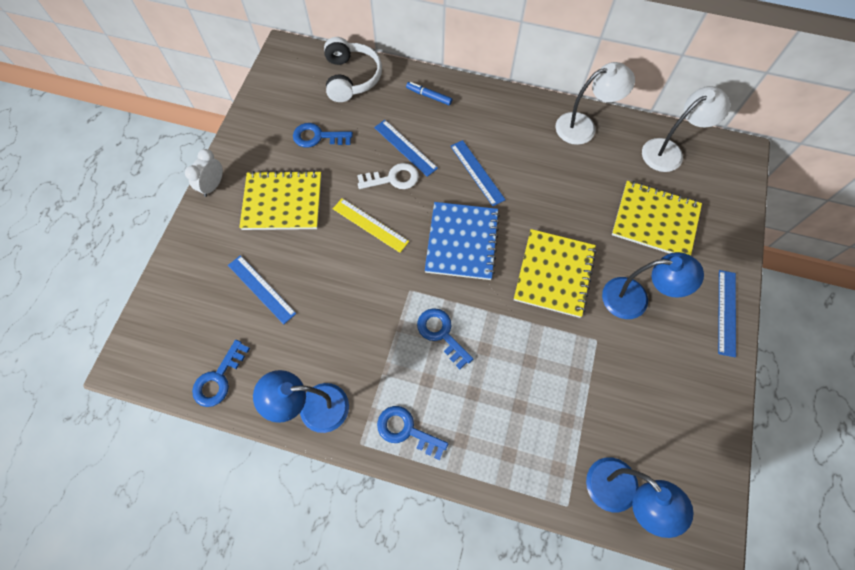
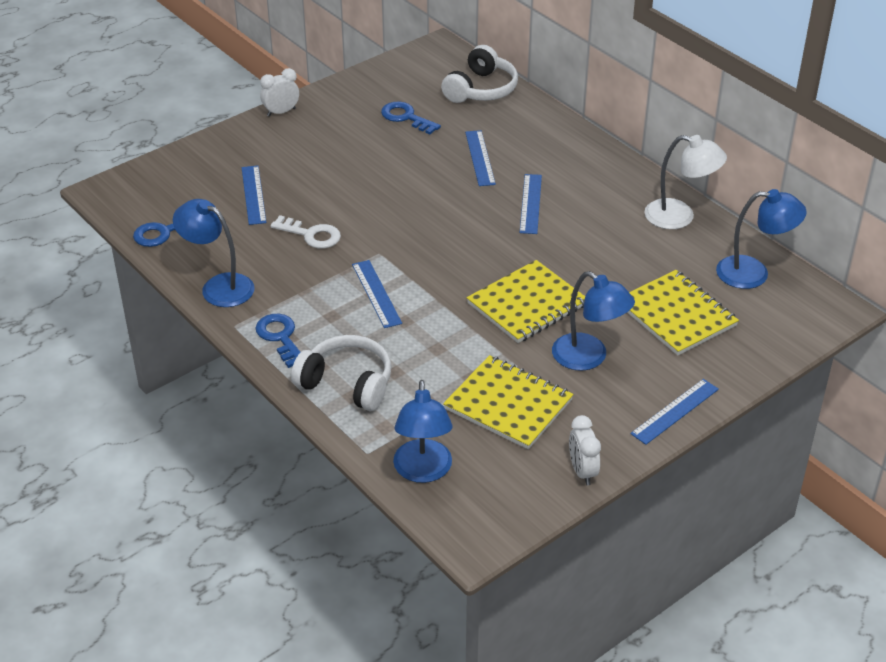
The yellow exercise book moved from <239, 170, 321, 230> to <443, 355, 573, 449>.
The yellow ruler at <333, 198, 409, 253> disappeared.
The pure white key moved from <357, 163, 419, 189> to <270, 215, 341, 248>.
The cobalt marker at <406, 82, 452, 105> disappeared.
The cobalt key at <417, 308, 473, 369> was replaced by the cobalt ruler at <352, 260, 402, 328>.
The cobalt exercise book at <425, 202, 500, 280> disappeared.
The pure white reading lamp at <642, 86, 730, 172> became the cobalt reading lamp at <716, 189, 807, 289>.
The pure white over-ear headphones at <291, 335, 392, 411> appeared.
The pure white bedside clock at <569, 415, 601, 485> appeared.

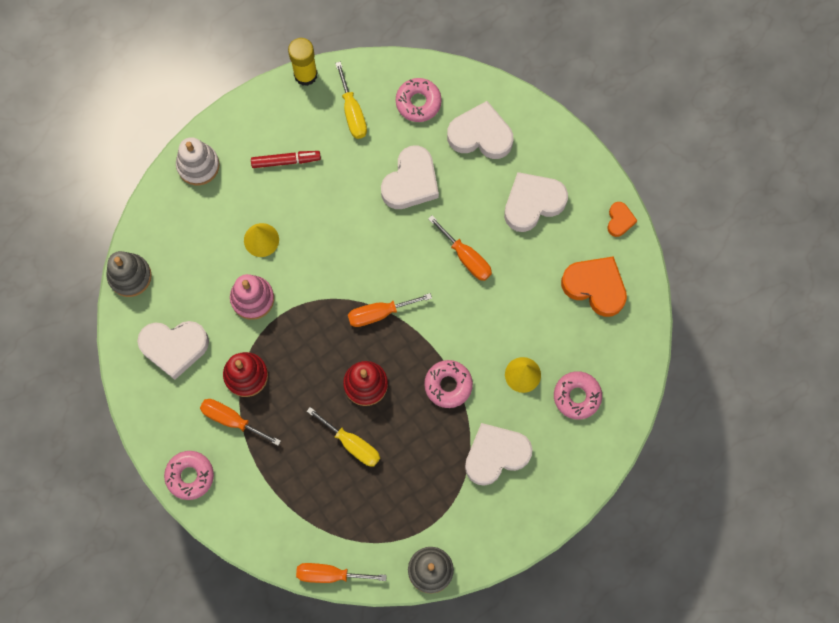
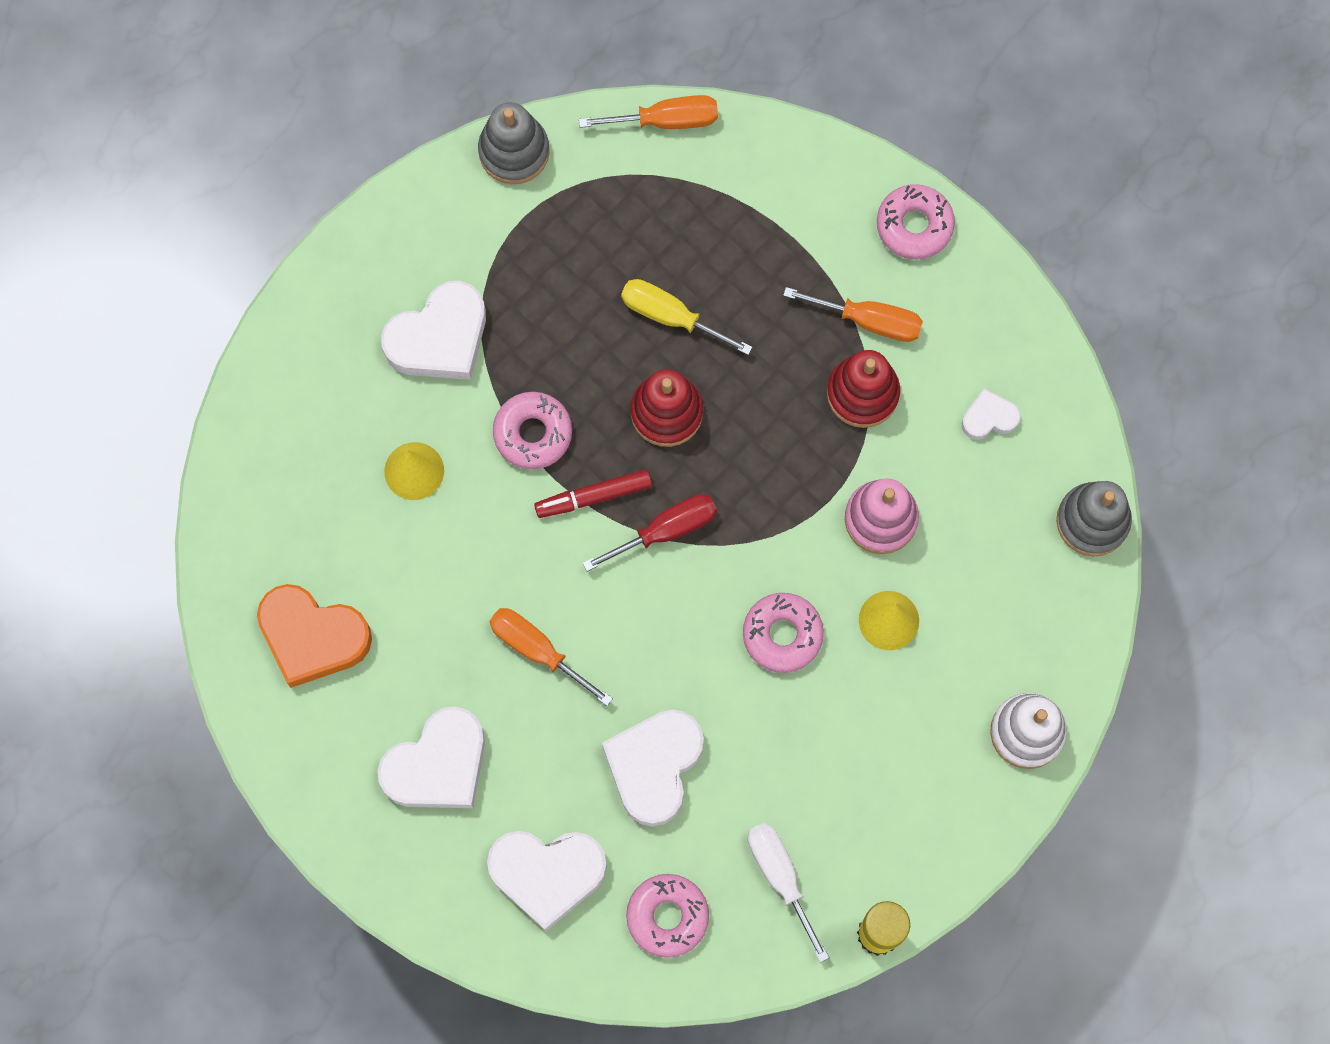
The pure white heart shape at <137, 321, 209, 380> changed to 0.51 times the size.
The crimson marker moved from <251, 151, 321, 168> to <534, 469, 652, 518>.
The yellow screwdriver at <335, 62, 367, 139> became the pure white screwdriver at <748, 823, 829, 963>.
The bright orange screwdriver at <348, 293, 432, 327> became the crimson screwdriver at <583, 494, 717, 572>.
The pink glazed donut moved from <554, 371, 602, 419> to <743, 593, 824, 673>.
The bright orange heart shape at <607, 202, 637, 237> disappeared.

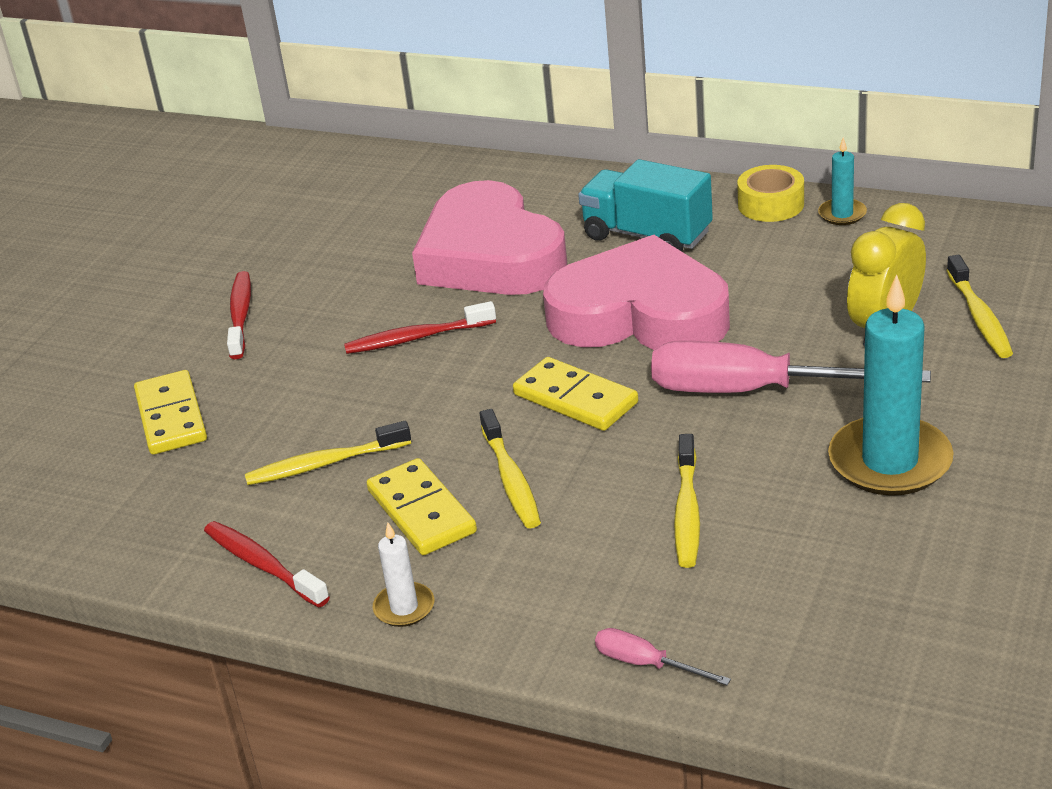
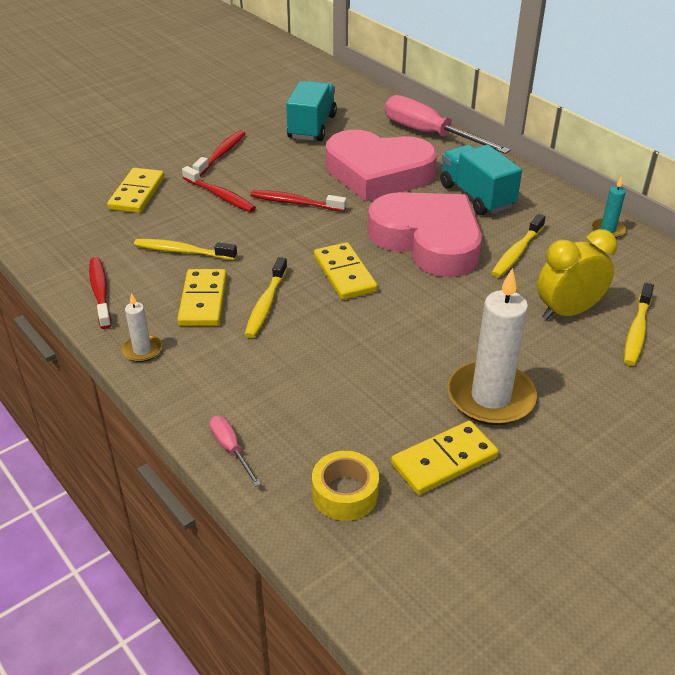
The pink heart shape at <412, 180, 567, 295> turned 75 degrees counterclockwise.
The pink screwdriver moved from <651, 341, 931, 393> to <385, 95, 511, 154>.
The yellow dental brush moved from <674, 434, 700, 568> to <491, 214, 545, 277>.
The yellow tape moved from <737, 165, 804, 222> to <312, 451, 379, 521>.
The teal candle at <828, 274, 954, 496> became the pure white candle at <448, 268, 537, 425>.
The crimson dental brush at <182, 166, 256, 212> appeared.
The teal lorry at <286, 81, 337, 141> appeared.
The yellow domino tile at <391, 421, 499, 495> appeared.

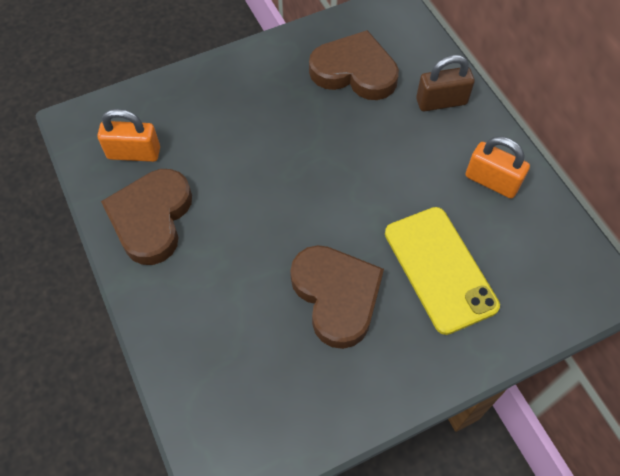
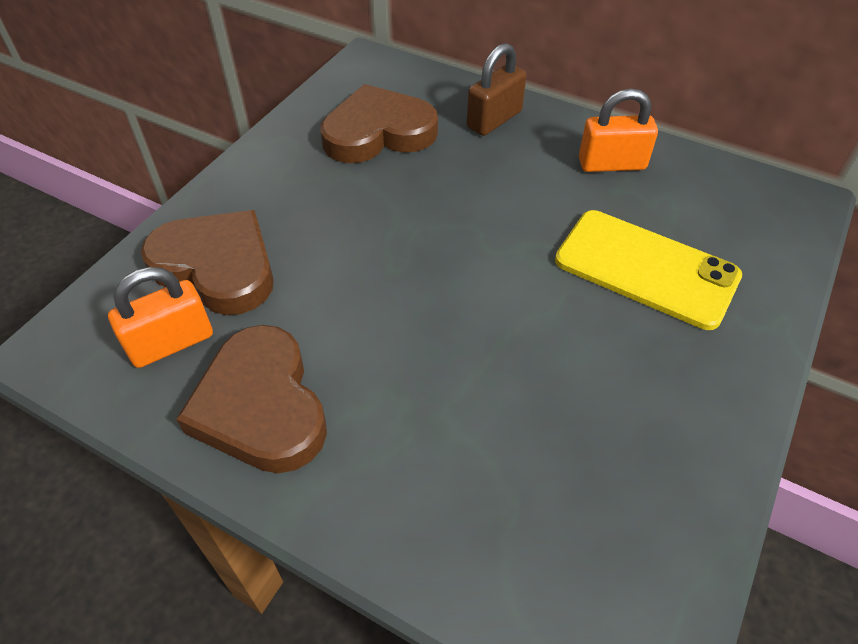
The dark brown heart shape moved from <290, 245, 384, 349> to <141, 210, 274, 315>.

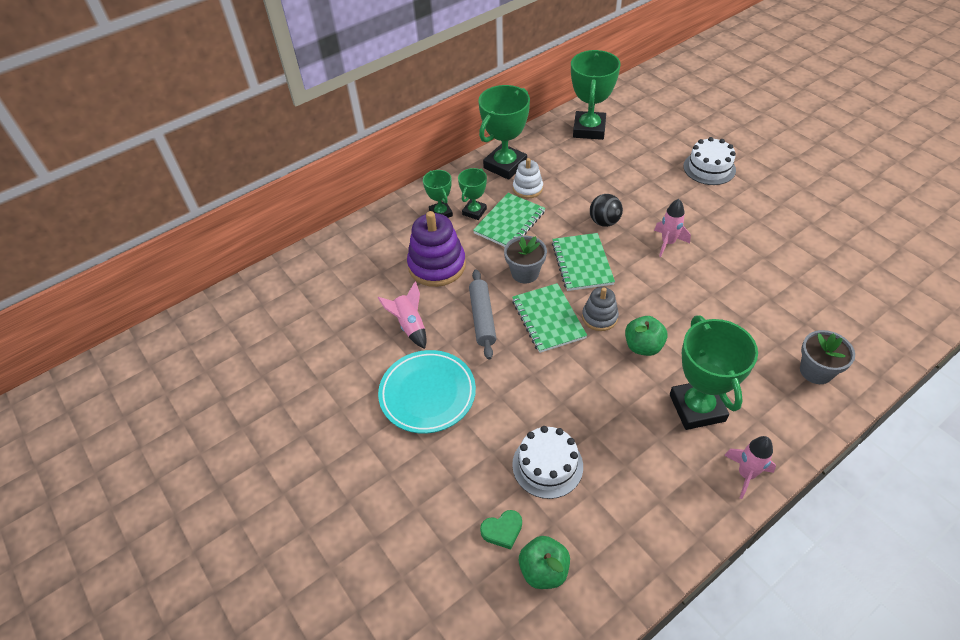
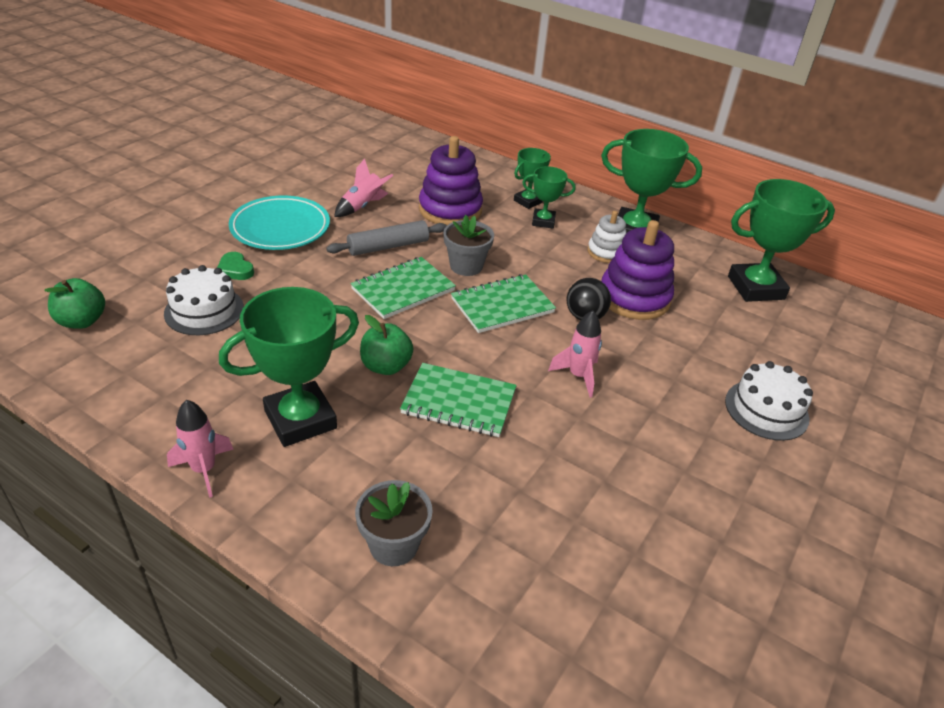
The green exercise book moved from <473, 193, 545, 247> to <400, 363, 517, 437>.
The green heart shape moved from <480, 510, 522, 550> to <217, 252, 254, 280>.
The grey ring stacker at <582, 287, 619, 331> disappeared.
The purple ring stacker at <601, 220, 674, 320> appeared.

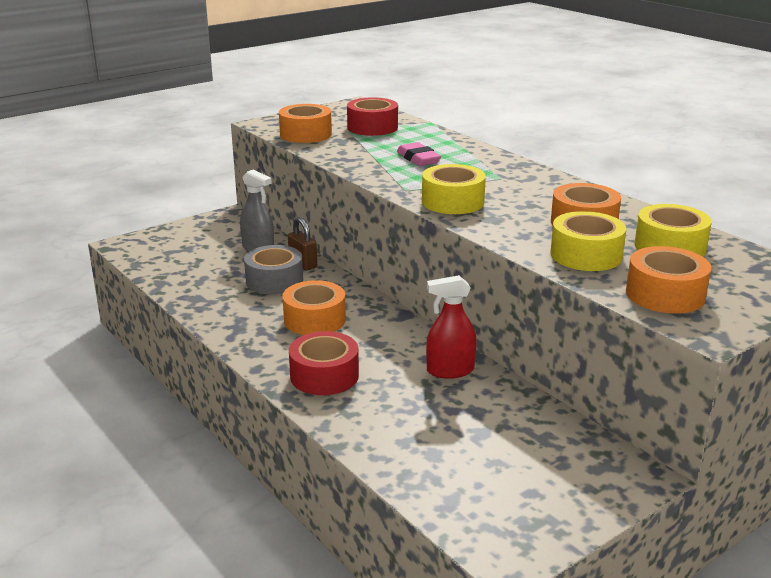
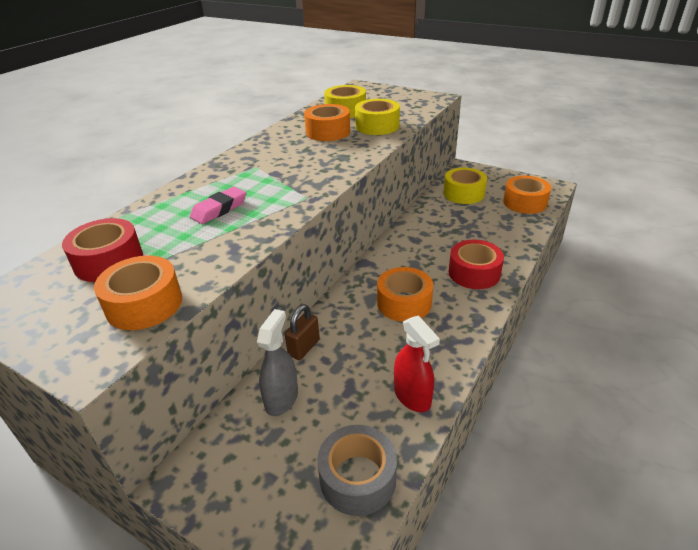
The grey tape moved from <244, 245, 303, 294> to <317, 425, 397, 516>.
The yellow tape moved from <422, 164, 486, 214> to <443, 168, 487, 204>.
The crimson sprayer moved from <426, 275, 477, 379> to <394, 315, 440, 412>.
The bright orange tape moved from <626, 246, 711, 314> to <503, 176, 551, 214>.

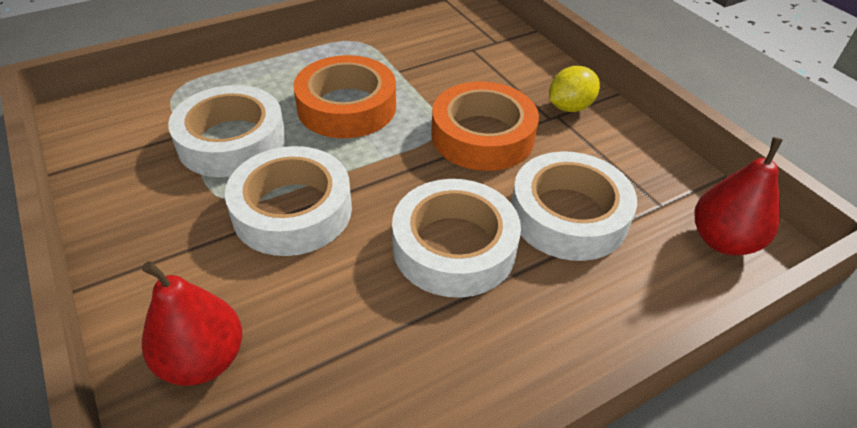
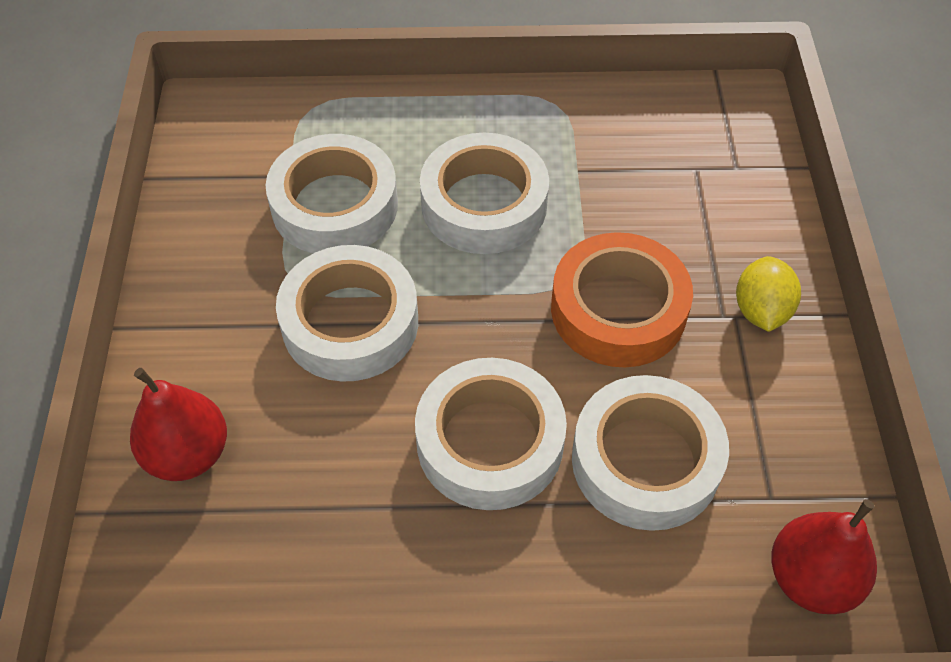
The bright orange tape at <293, 55, 396, 138> became the pure white tape at <420, 133, 549, 254>.
The yellow citrus fruit at <549, 66, 600, 112> turned 75 degrees counterclockwise.

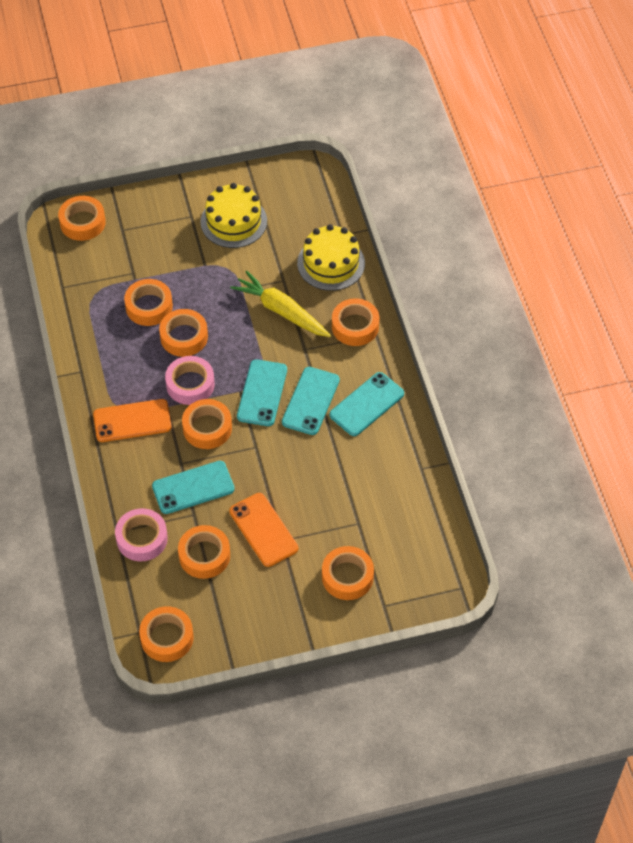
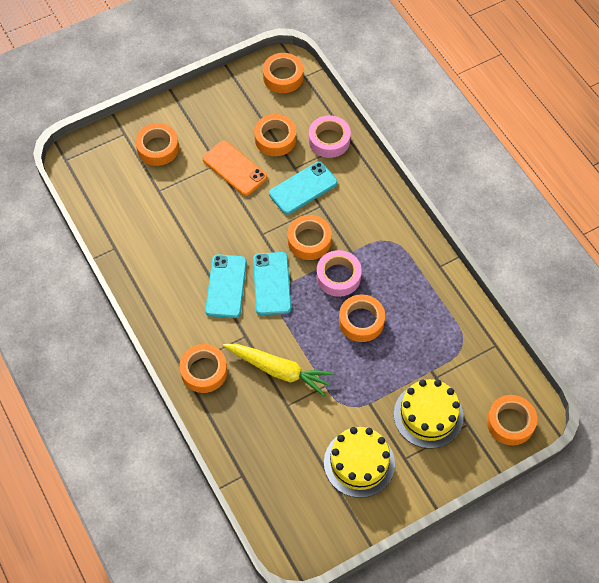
The bright orange phone at <93, 399, 172, 442> disappeared.
The bright orange tape at <124, 279, 173, 326> disappeared.
The yellow gateau moved from <297, 224, 365, 291> to <394, 379, 464, 449>.
The teal phone at <329, 372, 404, 436> disappeared.

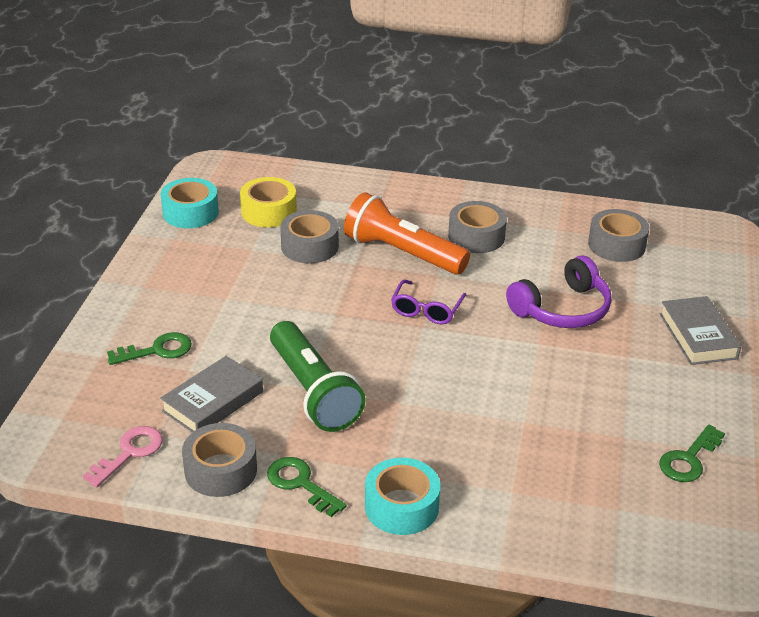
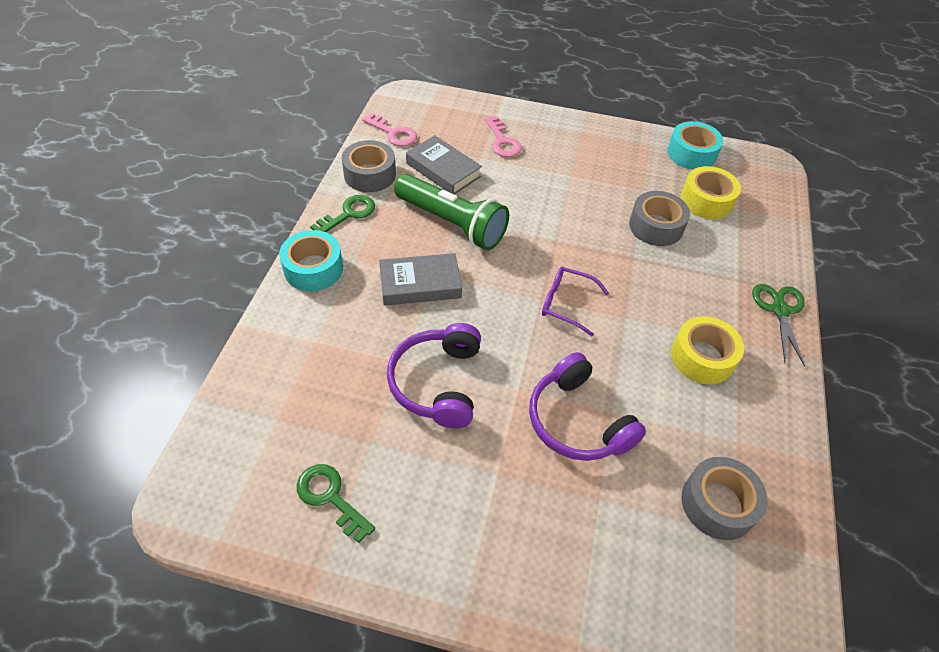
The green key at <107, 332, 192, 365> became the pink key at <485, 116, 522, 157>.
The green pocket torch at <270, 321, 366, 432> turned 120 degrees counterclockwise.
The bright orange pocket torch at <344, 192, 470, 275> disappeared.
The grey tape at <448, 201, 507, 253> became the yellow tape at <671, 316, 744, 384>.
The grey book moved from <660, 296, 741, 365> to <379, 253, 462, 306>.
The purple over-ear headphones at <387, 323, 481, 428> appeared.
The green pair of scissors at <752, 284, 805, 367> appeared.

